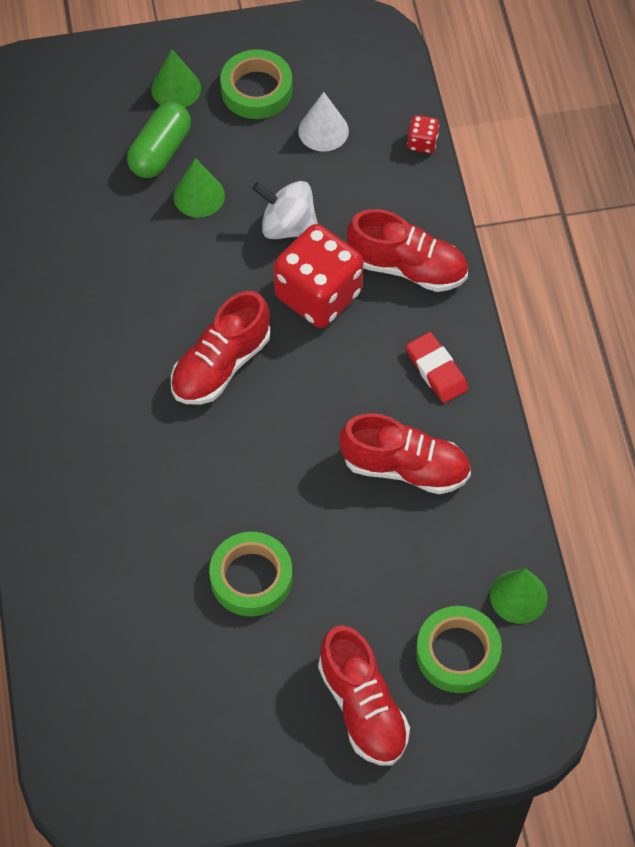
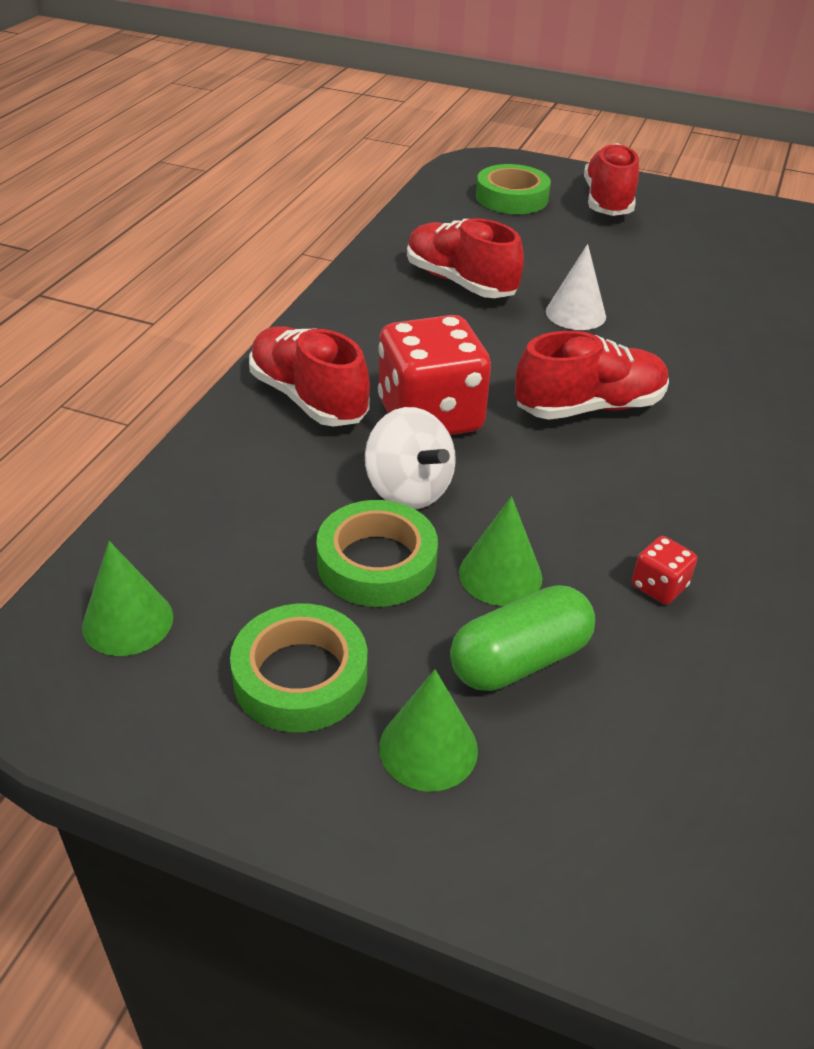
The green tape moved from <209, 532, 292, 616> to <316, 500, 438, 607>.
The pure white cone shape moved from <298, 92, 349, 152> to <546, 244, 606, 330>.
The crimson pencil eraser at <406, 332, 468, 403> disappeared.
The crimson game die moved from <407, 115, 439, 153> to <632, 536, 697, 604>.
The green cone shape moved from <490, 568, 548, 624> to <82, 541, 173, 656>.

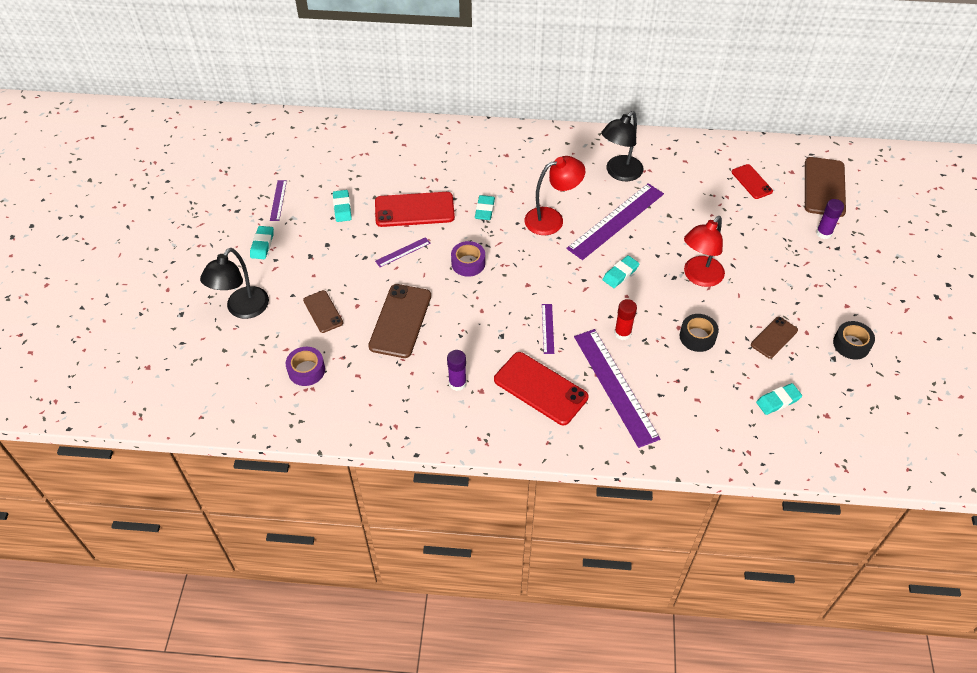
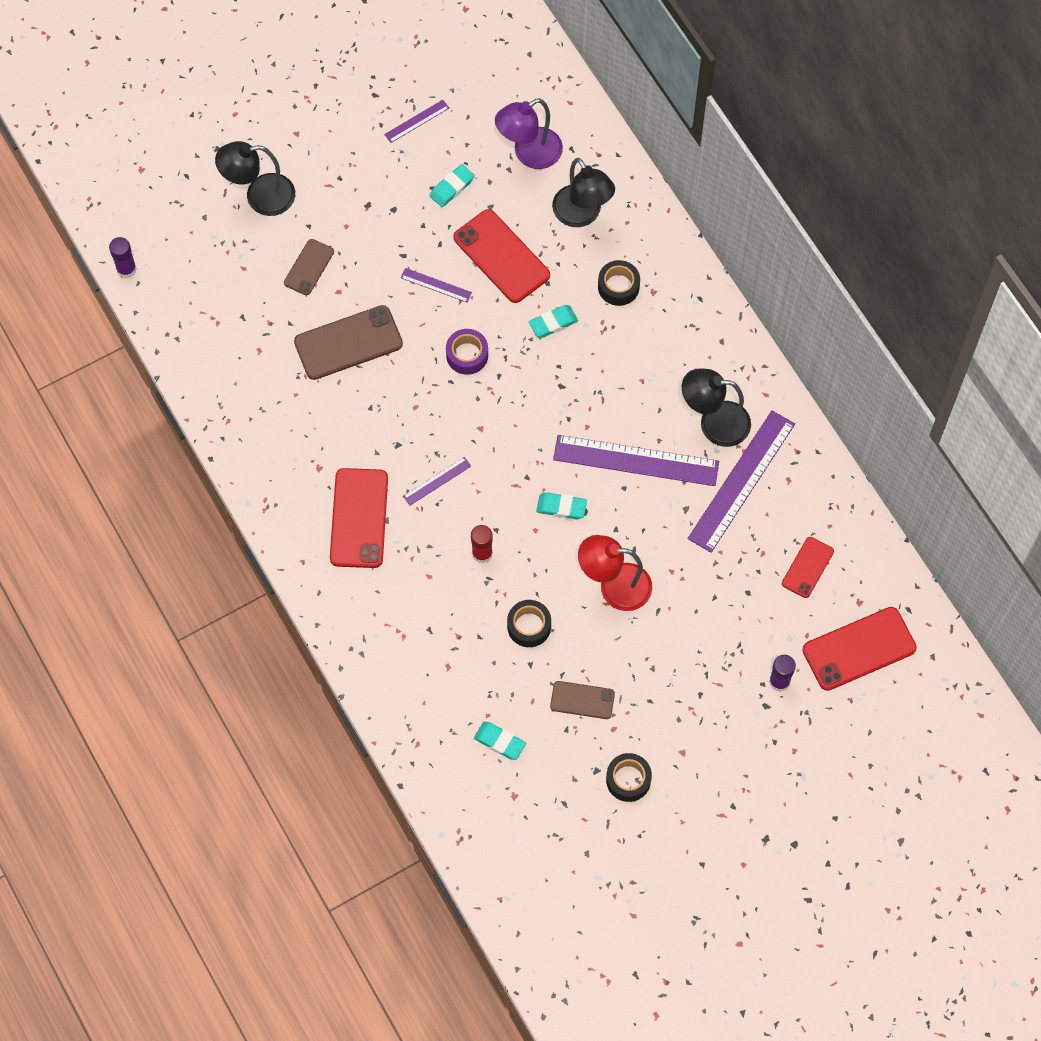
The teal pencil eraser at <250, 226, 274, 259> disappeared.
The purple tape at <286, 347, 325, 386> disappeared.
The purple glue stick moved from <447, 350, 467, 391> to <109, 237, 137, 278>.
The crimson reading lamp at <525, 156, 585, 235> disappeared.
The purple ruler moved from <574, 329, 660, 448> to <688, 411, 795, 553>.
The dark brown phone at <805, 157, 846, 217> became the crimson phone at <803, 607, 917, 691>.
The purple reading lamp at <495, 98, 563, 169> appeared.
The jet-black reading lamp at <552, 158, 615, 227> appeared.
The jet-black tape at <598, 260, 640, 306> appeared.

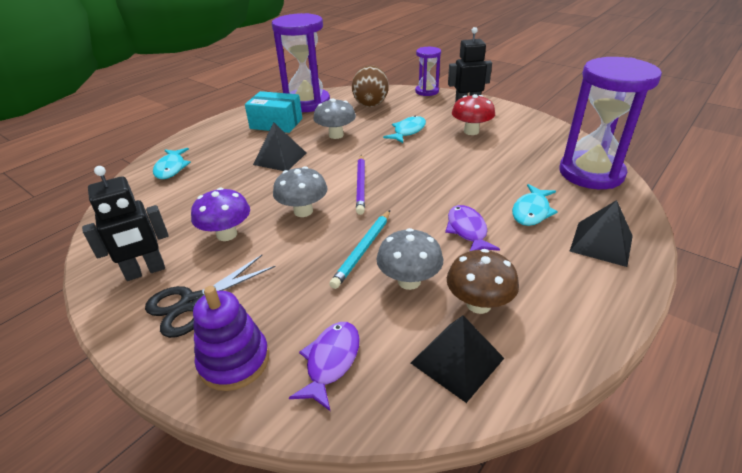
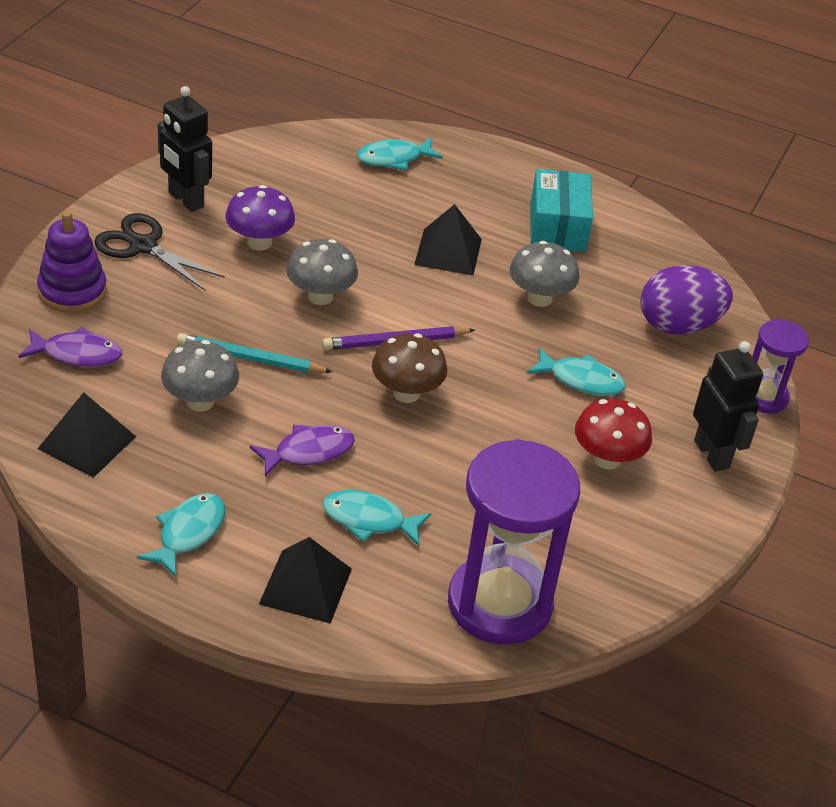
The purple sandglass at <272, 13, 330, 112> disappeared.
The dark brown toy egg at <352, 65, 389, 107> became the purple toy egg at <641, 265, 733, 335>.
The dark brown toadstool moved from <447, 249, 519, 314> to <372, 333, 447, 403>.
The teal fish figure at <137, 493, 225, 577> appeared.

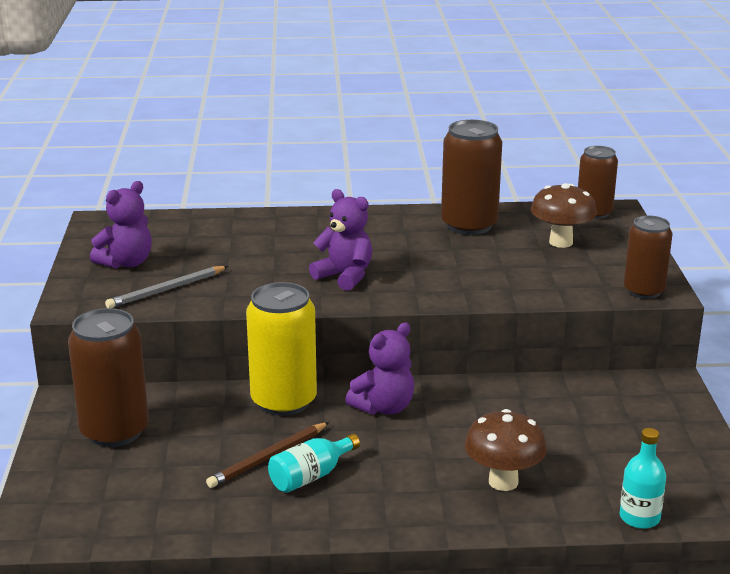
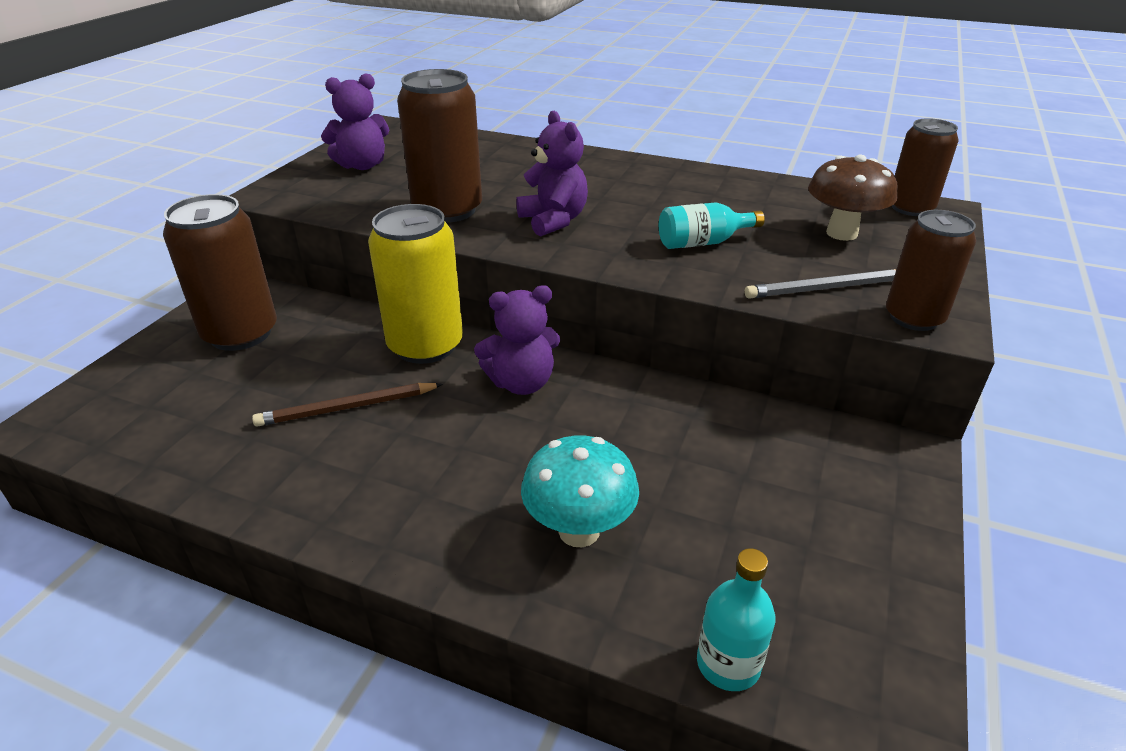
The grey pencil moved from <105, 266, 228, 308> to <745, 269, 896, 299>.
The teal bottle moved from <268, 434, 360, 493> to <659, 202, 765, 249>.
The dark brown soda can moved from <441, 120, 502, 235> to <397, 69, 482, 223>.
The dark brown toadstool at <464, 409, 547, 491> became the teal toadstool at <521, 436, 639, 547>.

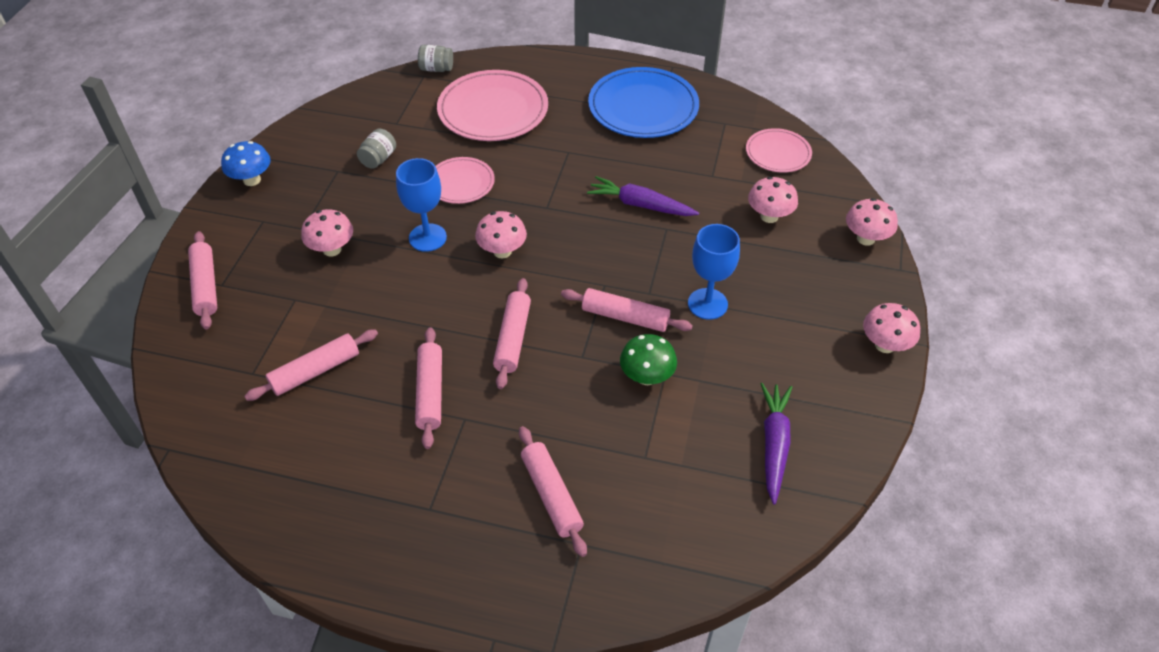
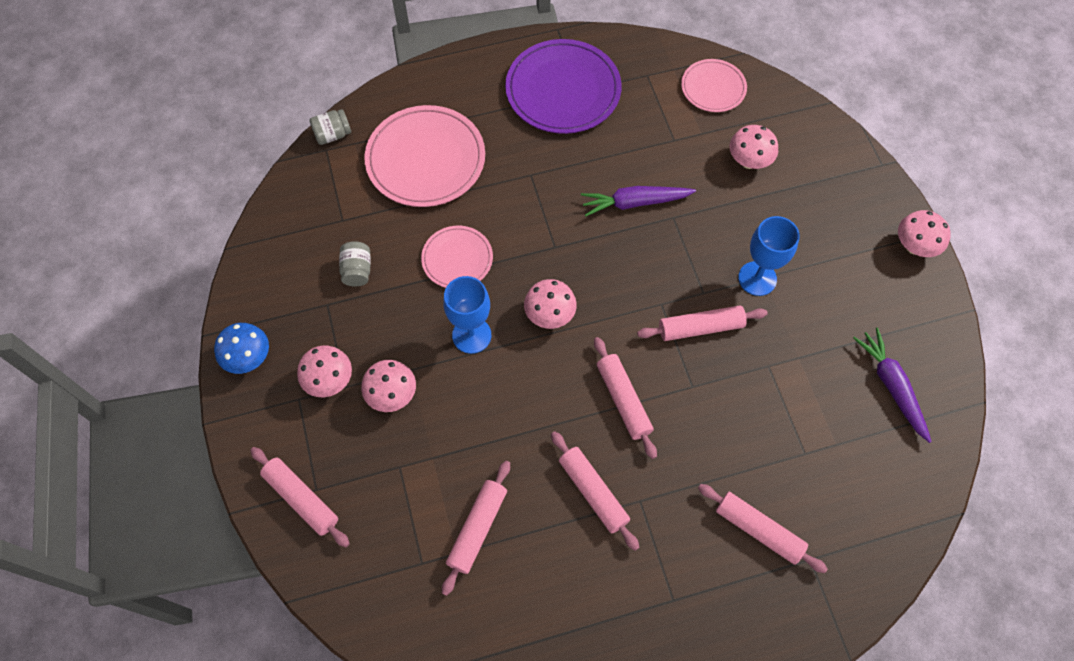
The cobalt dinner plate at <588, 67, 699, 138> became the purple dinner plate at <505, 39, 622, 134>.
The green toadstool at <620, 334, 677, 385> disappeared.
The pink toadstool moved from <846, 198, 898, 246> to <297, 345, 352, 397>.

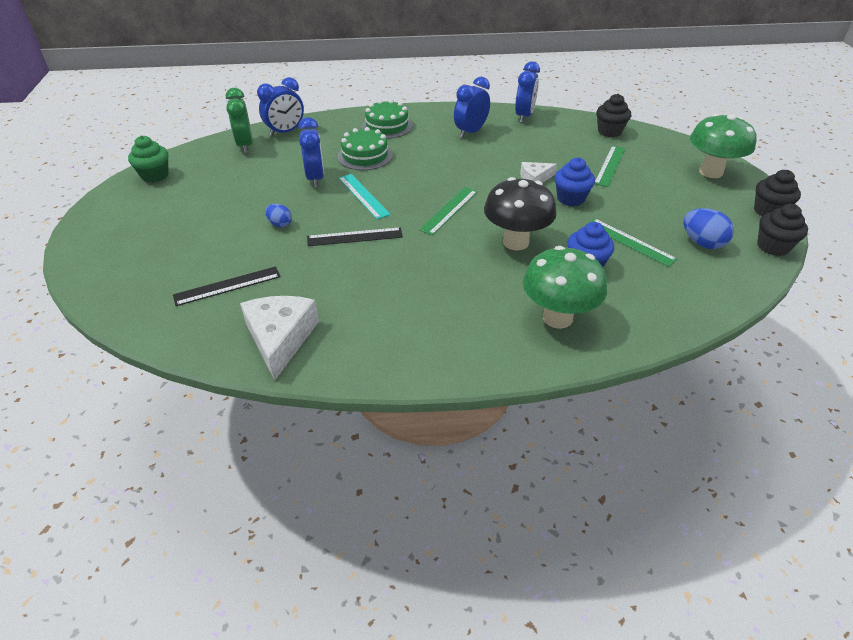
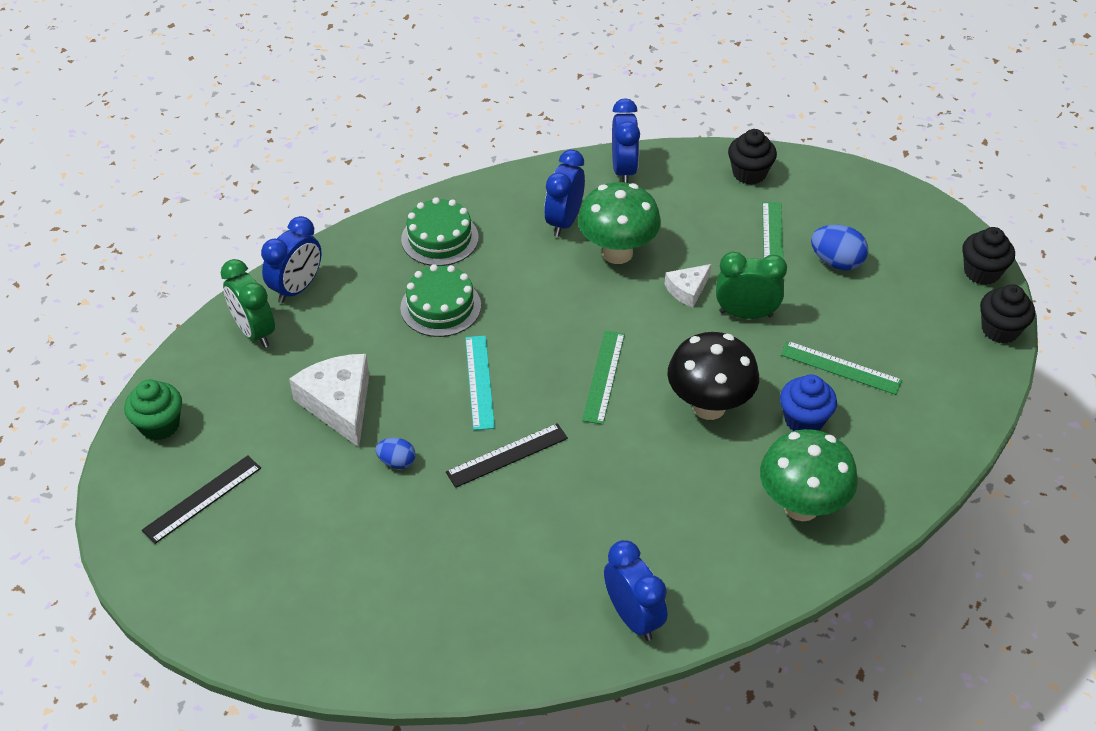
The jet-black ruler moved from <173, 266, 281, 306> to <142, 455, 261, 544>.
The pure white piece of cheese moved from <240, 296, 319, 380> to <289, 354, 369, 447>.
The cobalt bedside clock moved from <299, 117, 324, 188> to <604, 540, 667, 641>.
The teal ruler at <339, 174, 391, 219> turned 45 degrees clockwise.
The cobalt muffin at <554, 158, 595, 206> was replaced by the green bedside clock at <716, 252, 787, 319>.
The cobalt toy egg moved from <684, 208, 734, 249> to <811, 225, 868, 270>.
The green toadstool moved from <690, 114, 757, 178> to <578, 182, 661, 264>.

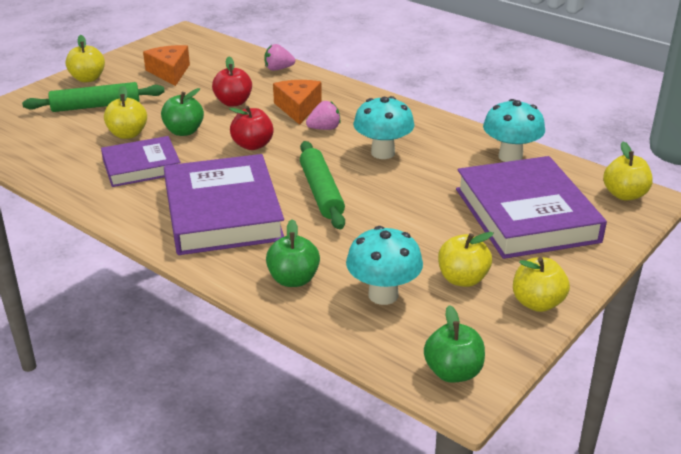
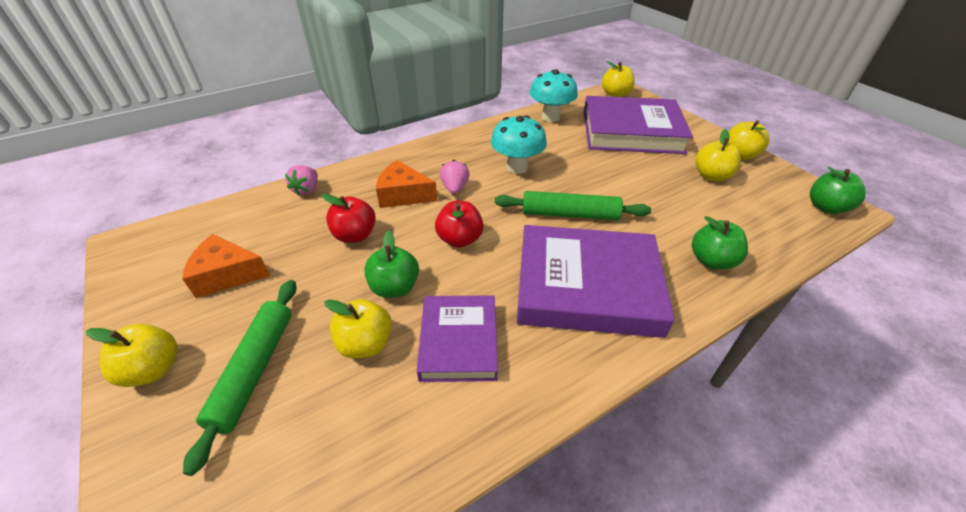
The teal toadstool at <346, 226, 423, 305> disappeared.

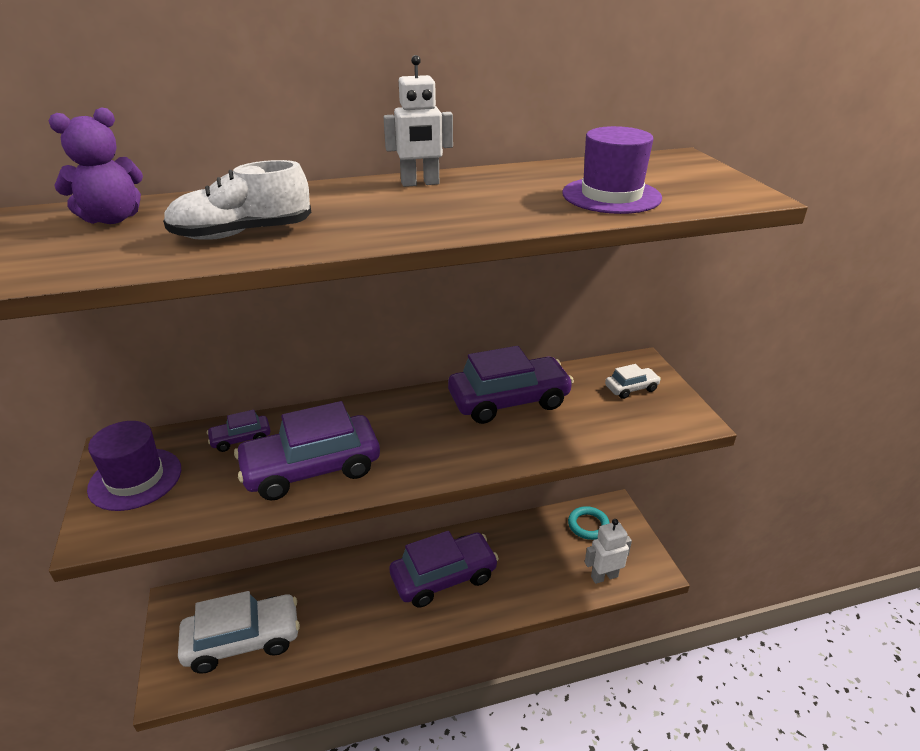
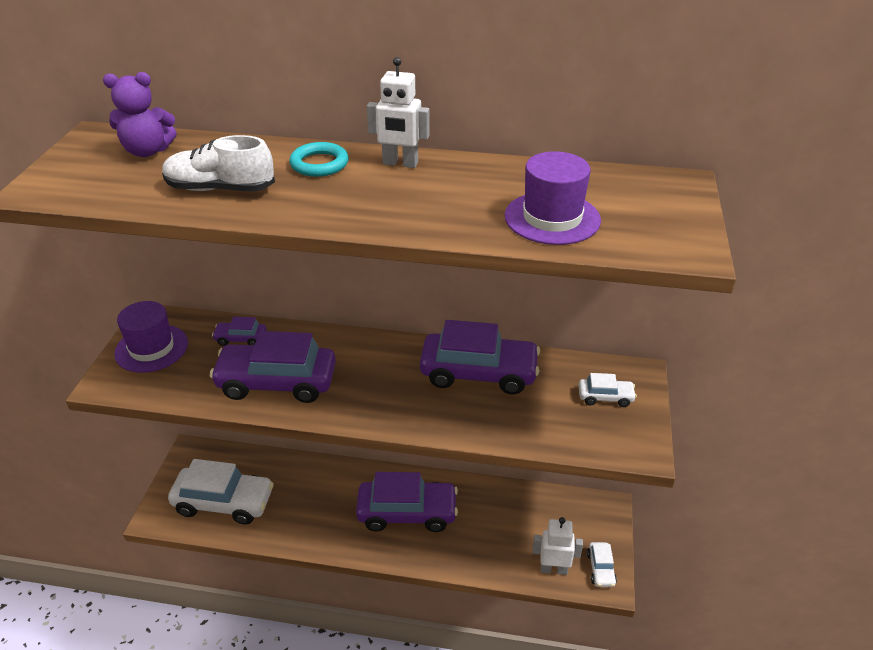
The teal hoop moved from <568, 506, 610, 540> to <289, 142, 349, 177>.
The pure white automobile at <587, 542, 617, 587> appeared.

